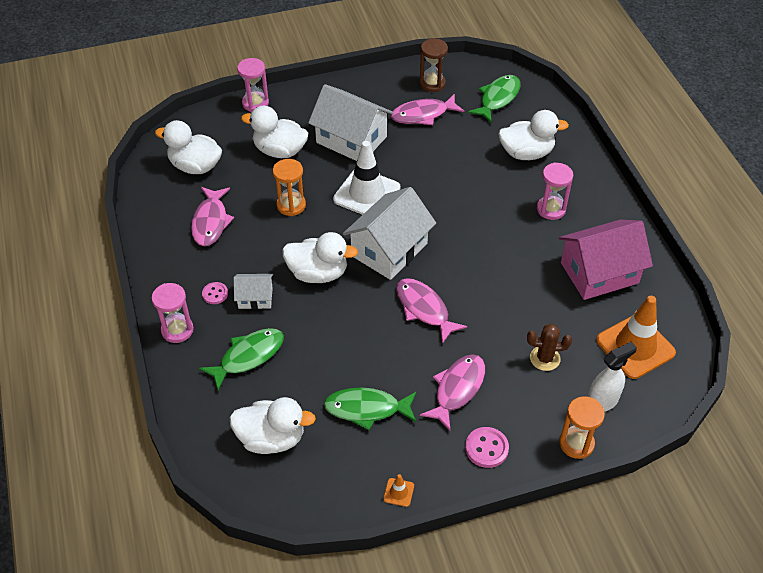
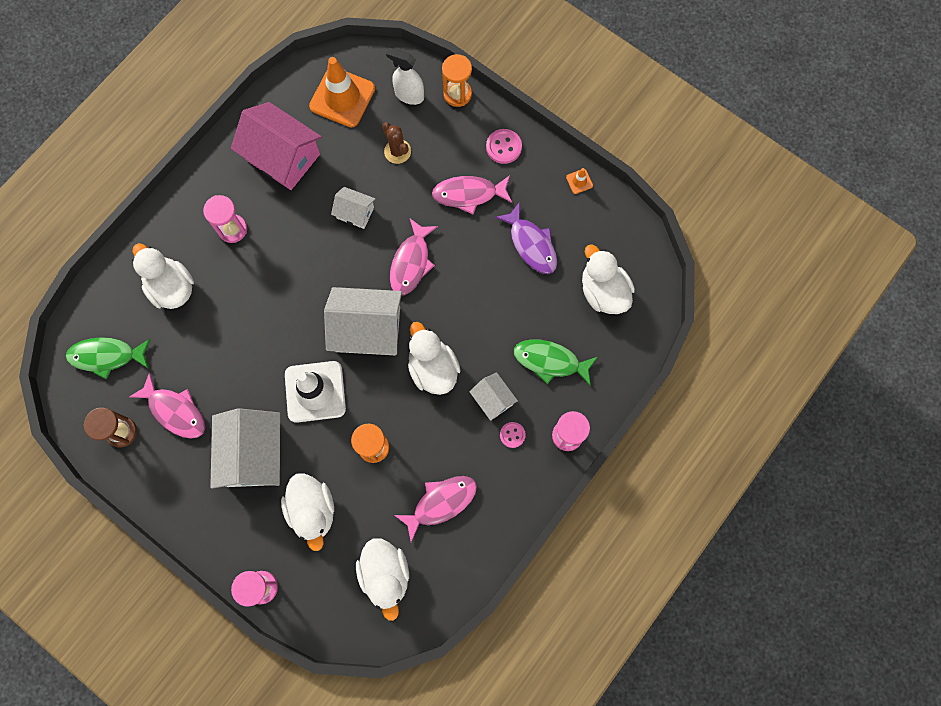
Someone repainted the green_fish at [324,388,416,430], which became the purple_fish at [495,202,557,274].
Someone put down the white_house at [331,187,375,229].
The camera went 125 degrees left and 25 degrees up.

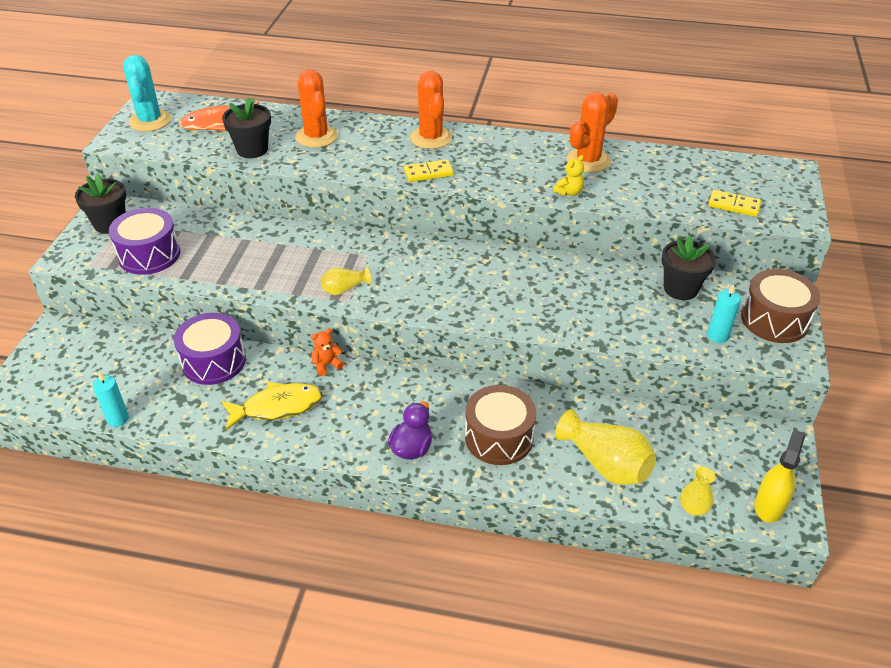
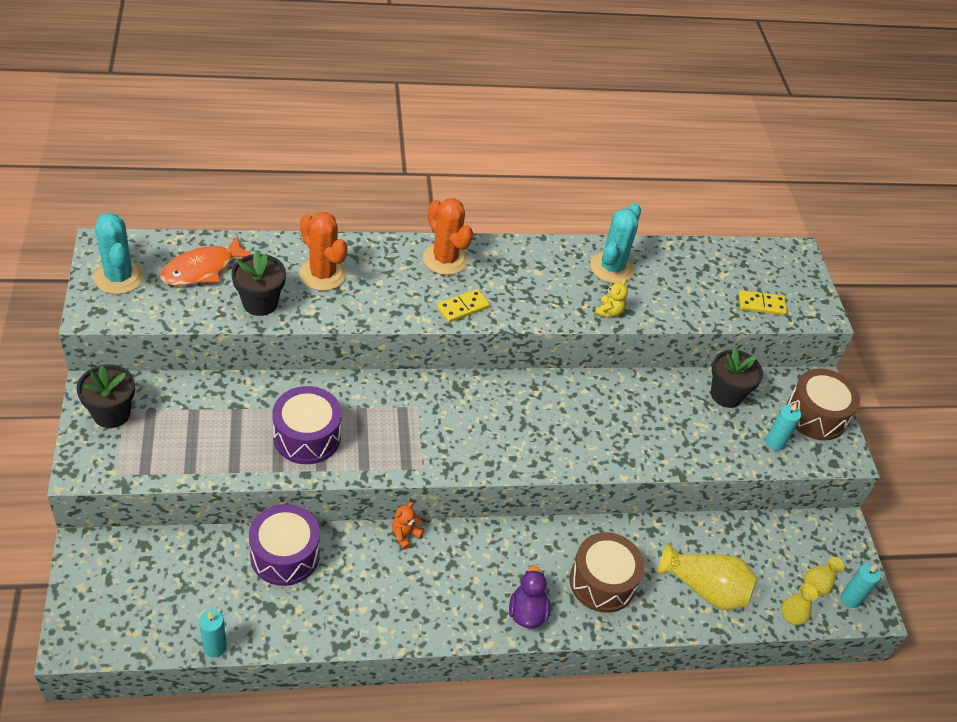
Someone carried the purple_drum from [109,208,181,275] to [272,386,342,464].
Someone took away the yellow_fish at [221,382,322,430].
Someone carried the yellow_vase from [321,267,371,295] to [804,557,845,596].
Someone repainted the orange_cactus at [567,92,618,173], which became the turquoise_cactus at [590,203,641,284].
Someone swapped the yellow_spray_bottle at [755,430,805,522] for the turquoise_candle at [841,564,881,608].
The camera went 25 degrees left and 5 degrees up.

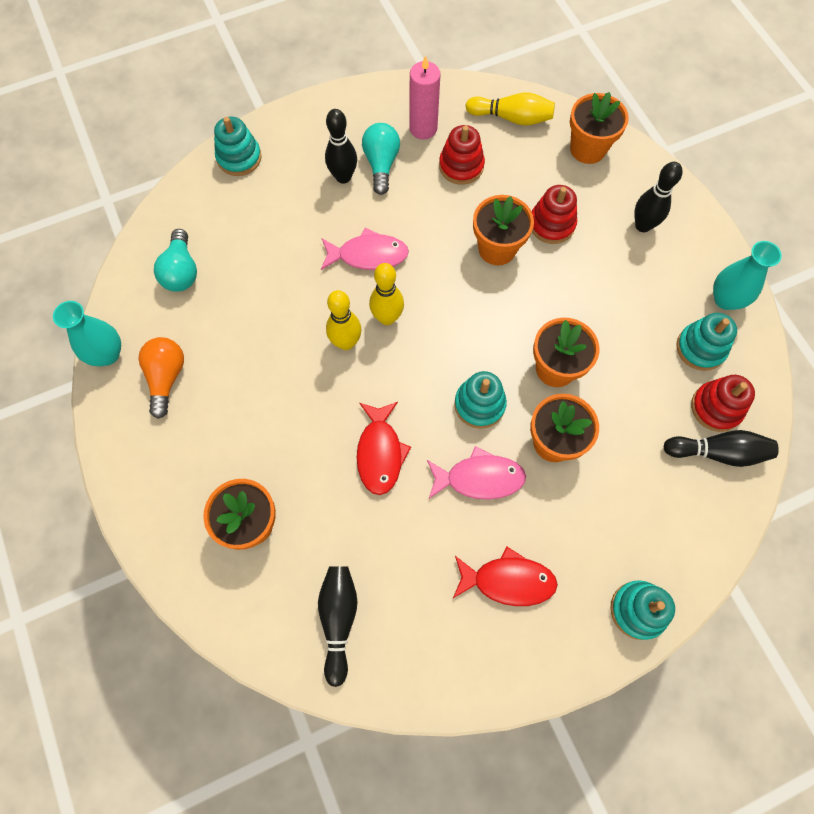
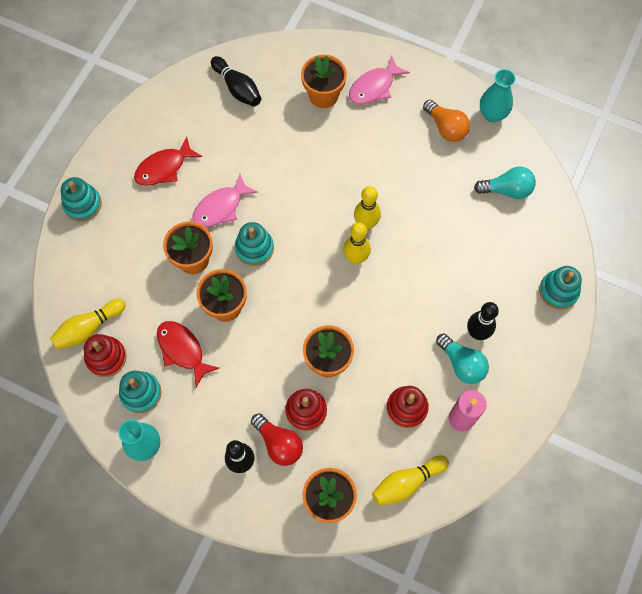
Someone rotated the turquoise_light_bulb at [154,229,197,292] by 135 degrees clockwise.
Someone carried the pink_fish from [321,228,409,270] to [349,55,410,105].
Someone carried the red_fish from [357,402,411,495] to [157,321,219,387].
Someone repainted the black_bowling_pin at [663,430,779,467], which became the yellow_bowling_pin at [50,299,126,350].
Someone put down the red_light_bulb at [251,413,303,466].
The camera went 140 degrees right and 0 degrees up.

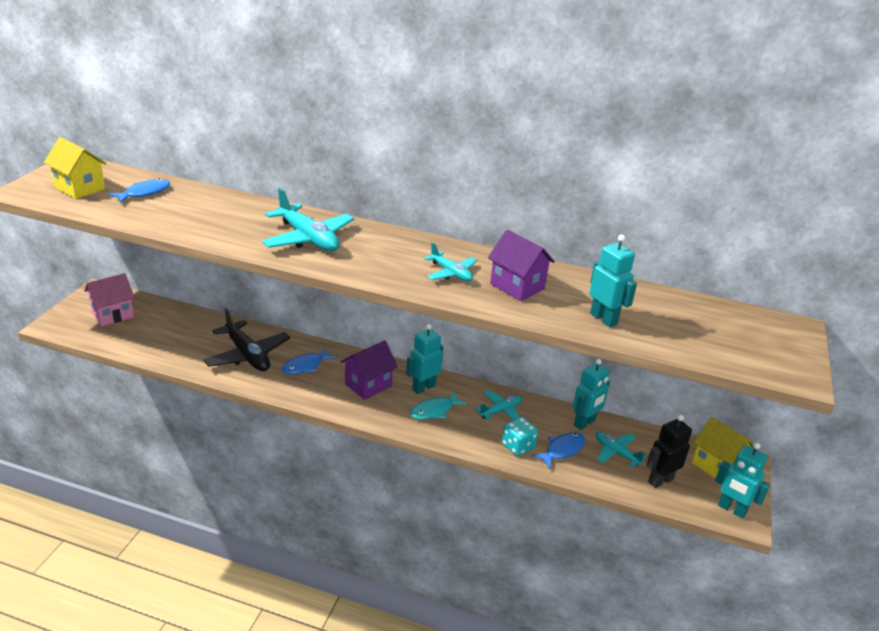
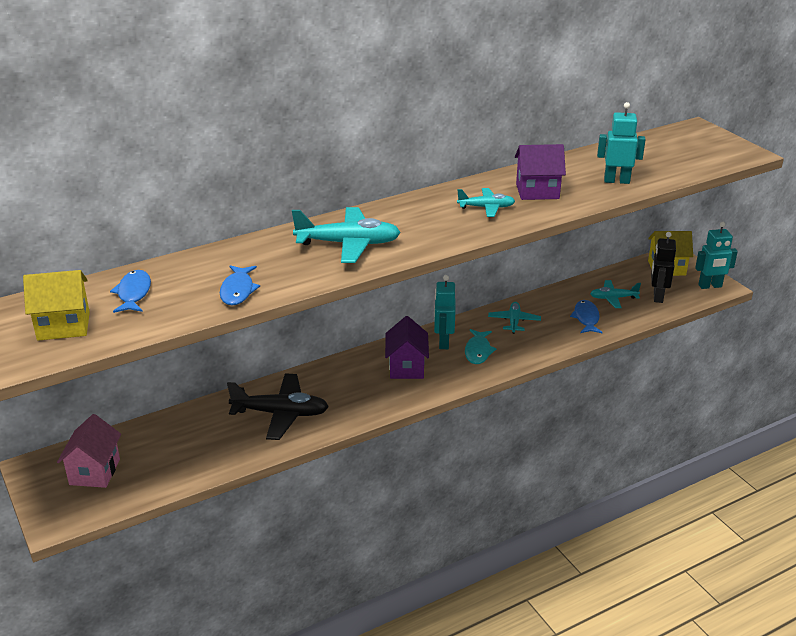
Someone carried the blue_fish from [282,347,337,375] to [220,265,260,305].
Someone took away the turquoise_dice at [502,417,538,456].
Someone took away the turquoise_robot at [573,359,610,430].
The camera went 45 degrees left and 0 degrees up.

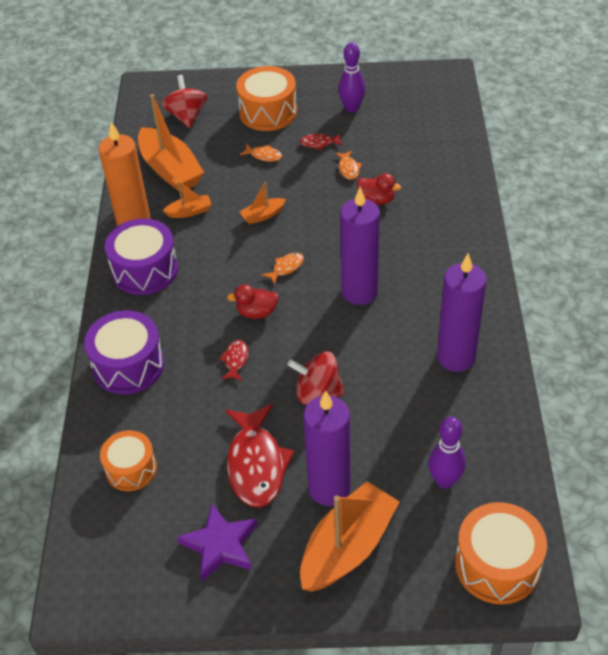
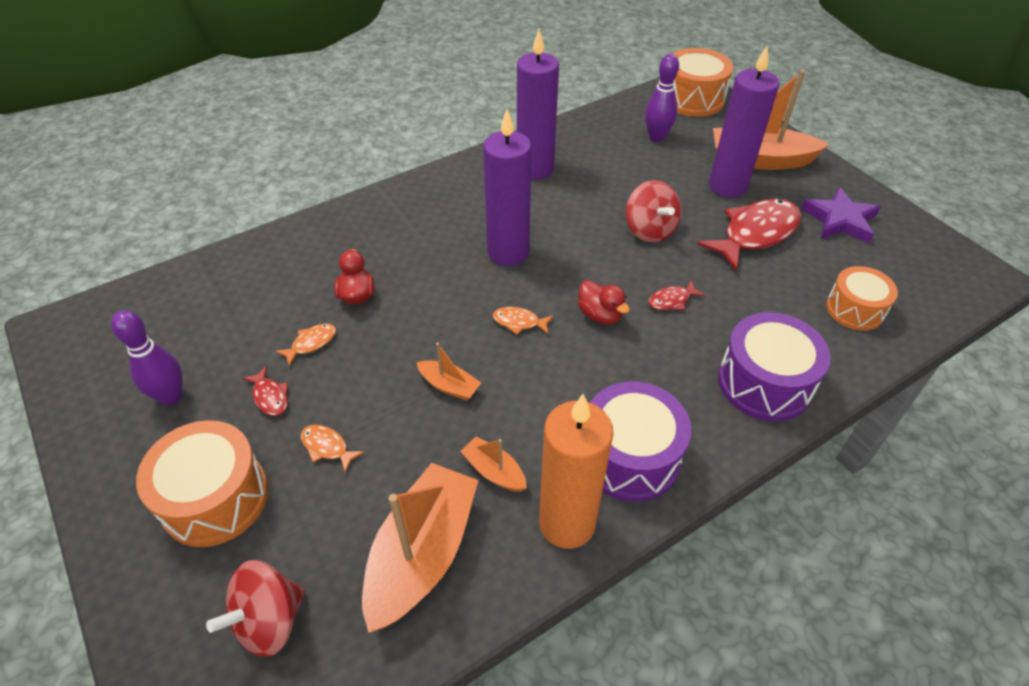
Someone rotated the orange_fish at [240,144,282,161] by 45 degrees counterclockwise.
The camera went 125 degrees left and 0 degrees up.

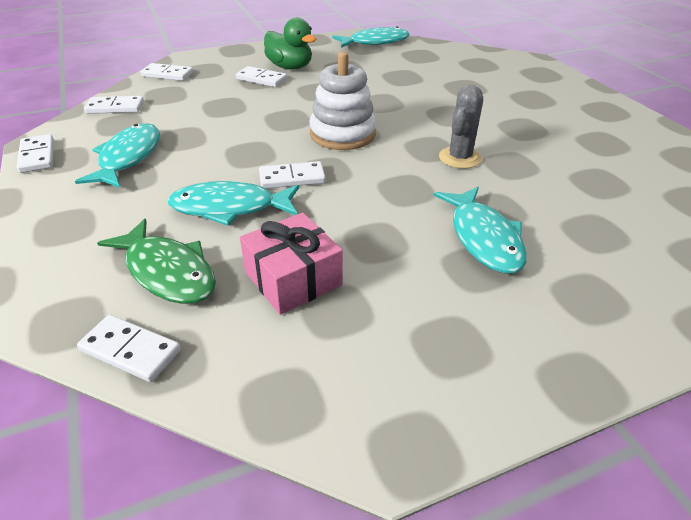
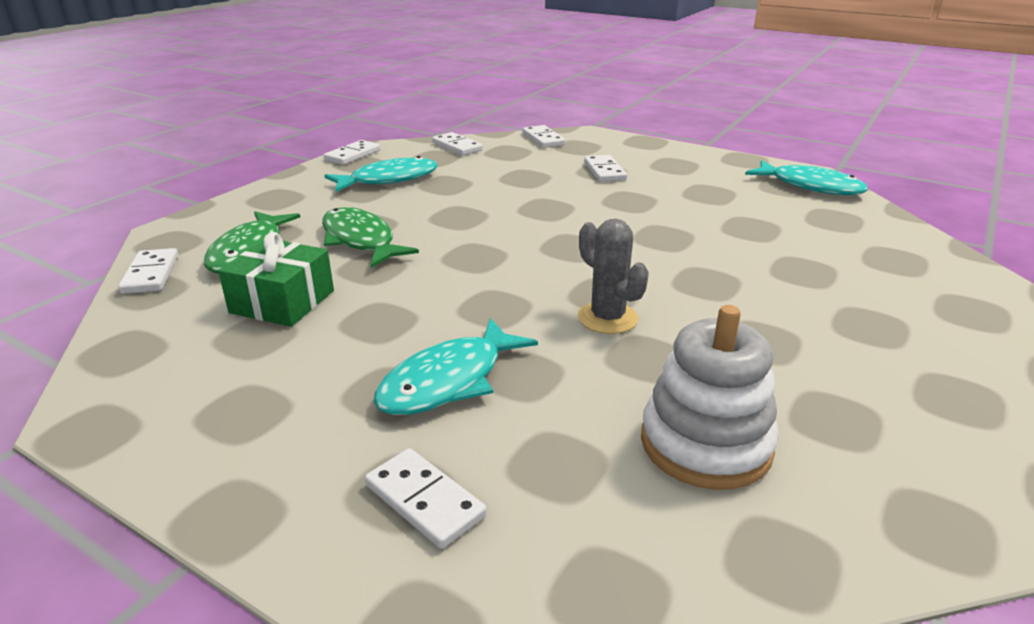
Someone repainted the turquoise_fish at [168,181,299,226], which became the green_fish at [322,207,419,268].
Someone repainted the pink_gift at [240,212,343,315], which became the green_gift at [218,232,334,327].
Someone carried the white_domino from [259,161,326,189] to [365,448,487,549].
Someone took away the green_duck at [264,18,316,70].
Someone carried the white_stacking_toy from [309,52,376,150] to [641,305,779,490].
Someone rotated the grey_cactus at [439,85,483,169] by 60 degrees clockwise.
The camera went 55 degrees right and 10 degrees down.

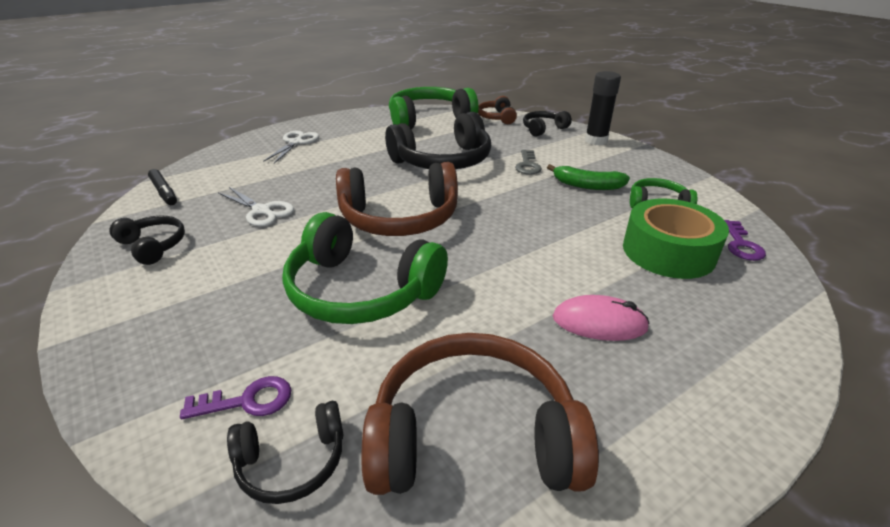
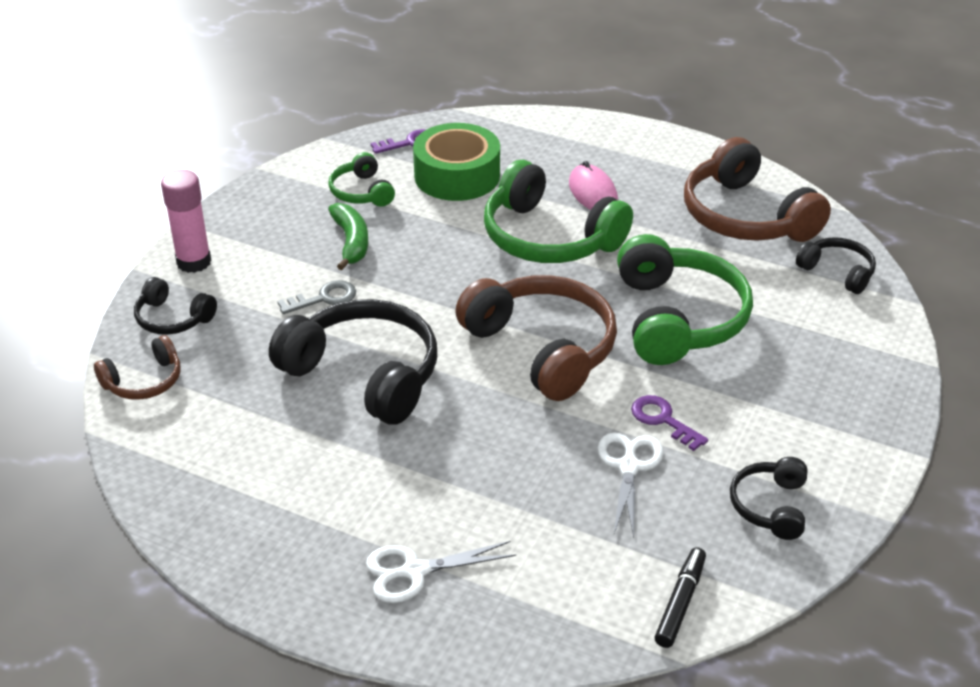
Someone carried the purple_key from [180,376,291,419] to [631,395,708,451].
Someone carried the green_headphones from [389,87,478,129] to [484,160,633,263].
Someone repainted the black_glue_stick at [585,71,621,145], which became the pink_glue_stick at [161,170,211,273].
The camera went 120 degrees left and 5 degrees up.

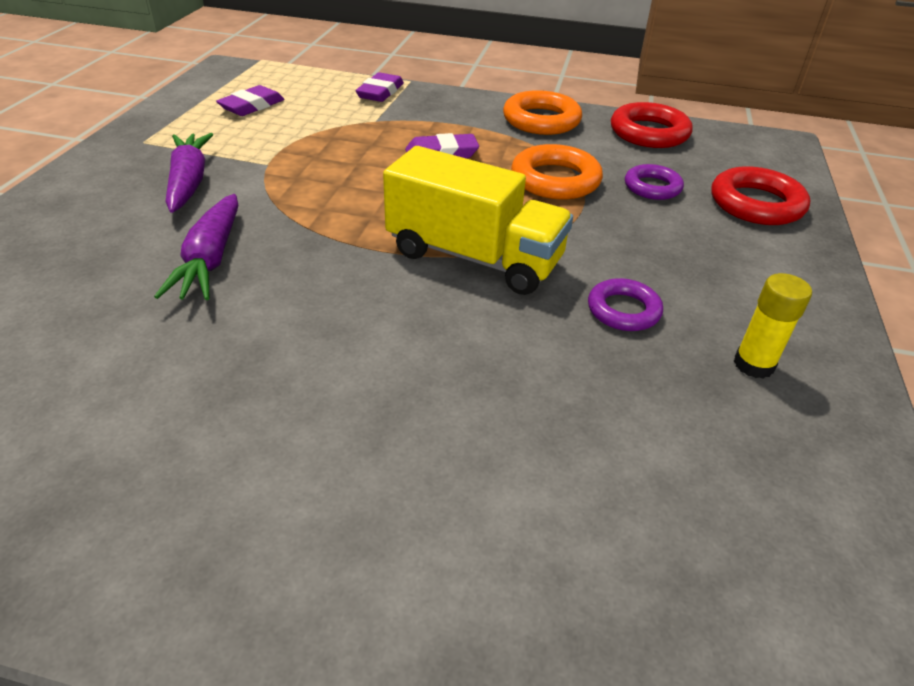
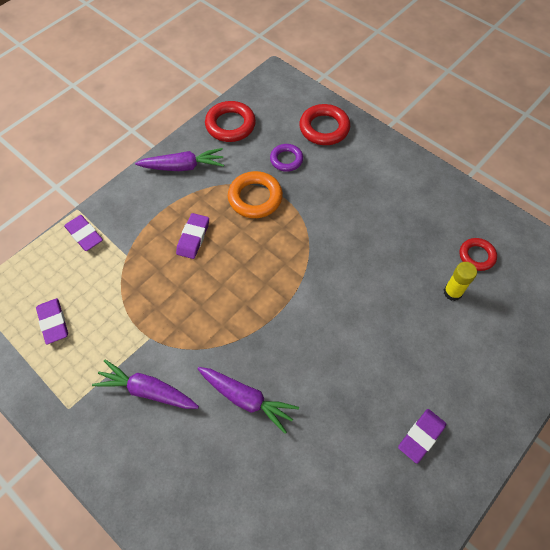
Someone took away the yellow_truck at [383,146,573,295].
Someone swapped the orange_ring at [503,90,582,135] for the purple_carrot at [135,148,224,171].
Someone took away the purple_ring at [588,278,663,331].
Someone carried the yellow_glue_stick from [734,273,812,379] to [444,262,477,301].
Someone put down the purple_eraser at [398,409,447,464].
Someone put down the red_ring at [459,238,497,271].
The camera went 60 degrees left and 20 degrees up.

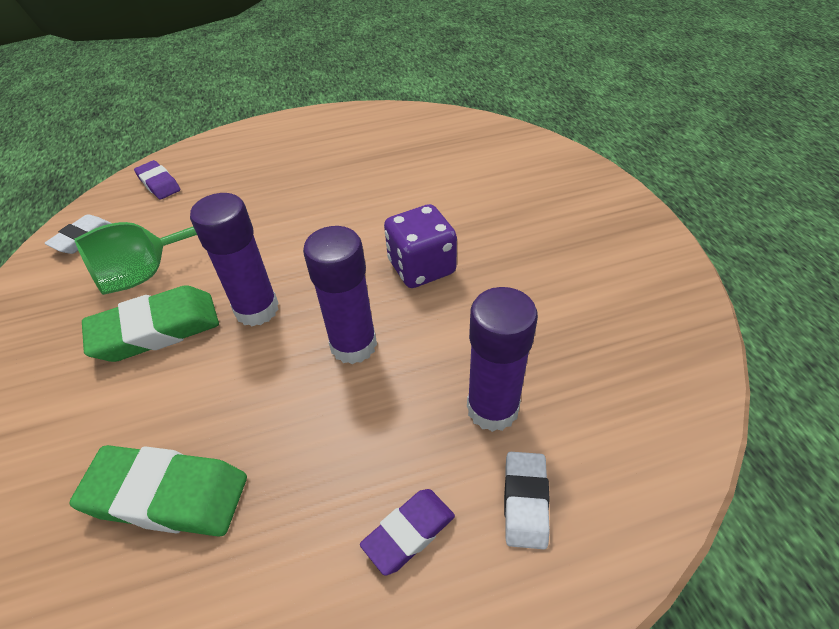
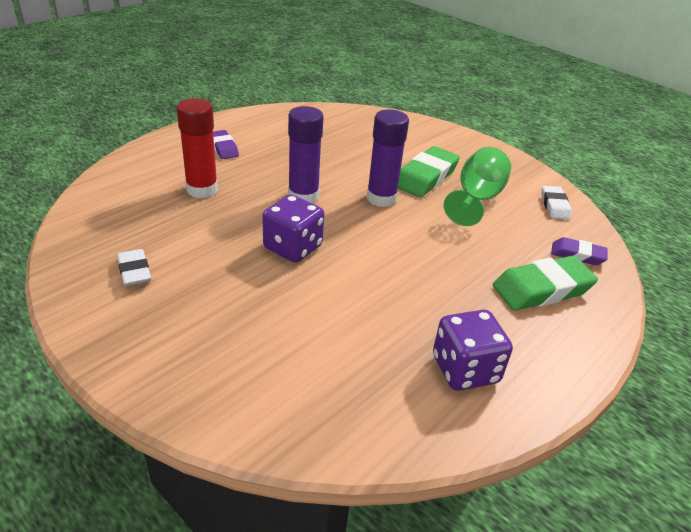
Someone carried the green_eraser from [70,445,247,537] to [493,256,598,311].
Someone rotated the purple_eraser at [360,489,455,576] by 45 degrees counterclockwise.
Someone repainted the purple_glue_stick at [467,287,538,432], which became the red_glue_stick at [176,98,218,198].
Someone carried the white_eraser from [504,452,550,549] to [117,249,151,286].
Someone put down the purple_dice at [433,310,513,391].
The camera went 145 degrees right and 10 degrees down.

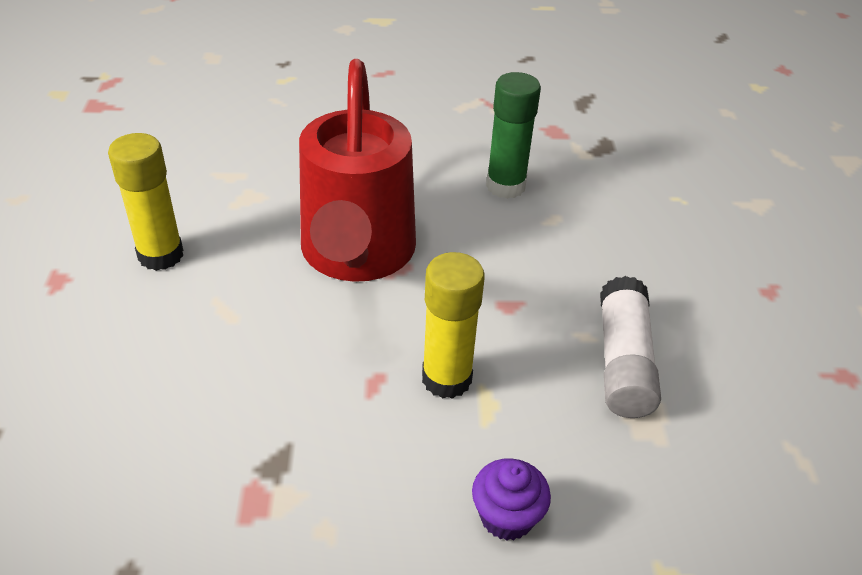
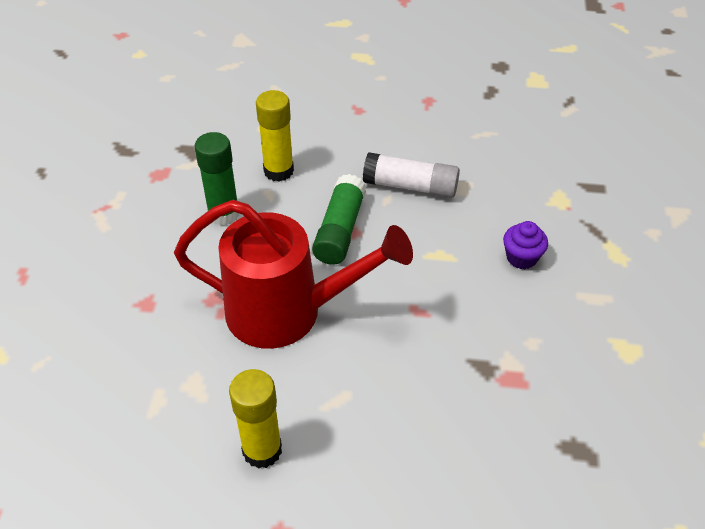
Someone carried the yellow_glue_stick from [422,252,485,399] to [256,90,294,182].
Someone put down the green_glue_stick at [312,174,366,265].
The camera went 80 degrees left and 5 degrees up.

